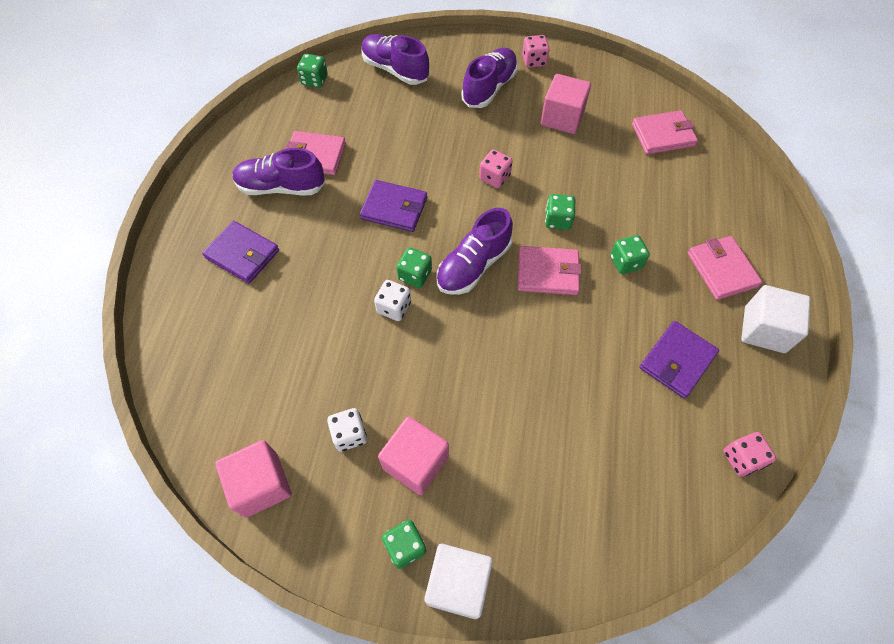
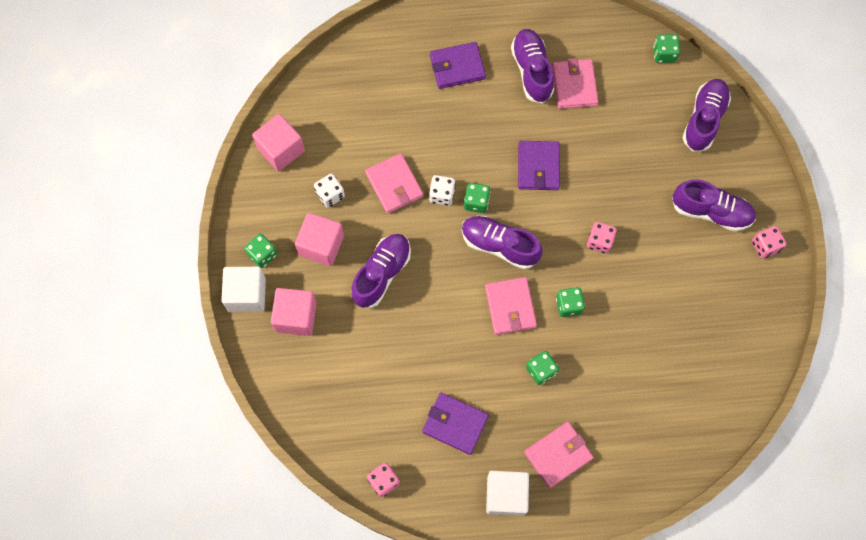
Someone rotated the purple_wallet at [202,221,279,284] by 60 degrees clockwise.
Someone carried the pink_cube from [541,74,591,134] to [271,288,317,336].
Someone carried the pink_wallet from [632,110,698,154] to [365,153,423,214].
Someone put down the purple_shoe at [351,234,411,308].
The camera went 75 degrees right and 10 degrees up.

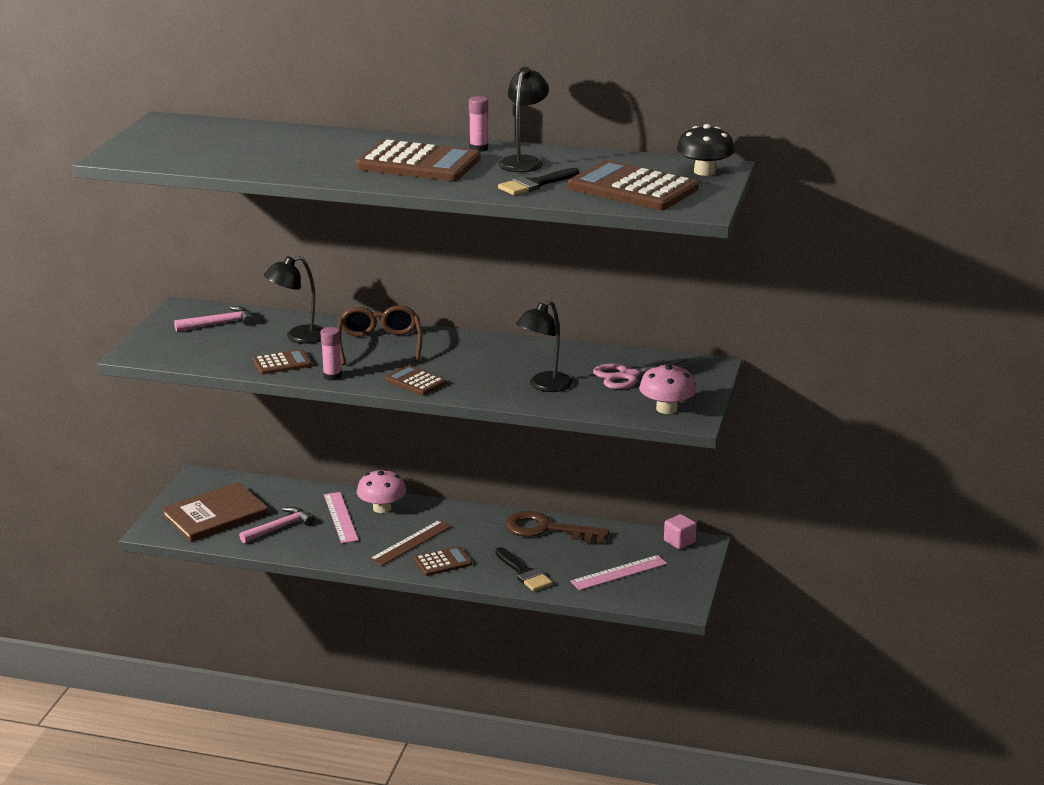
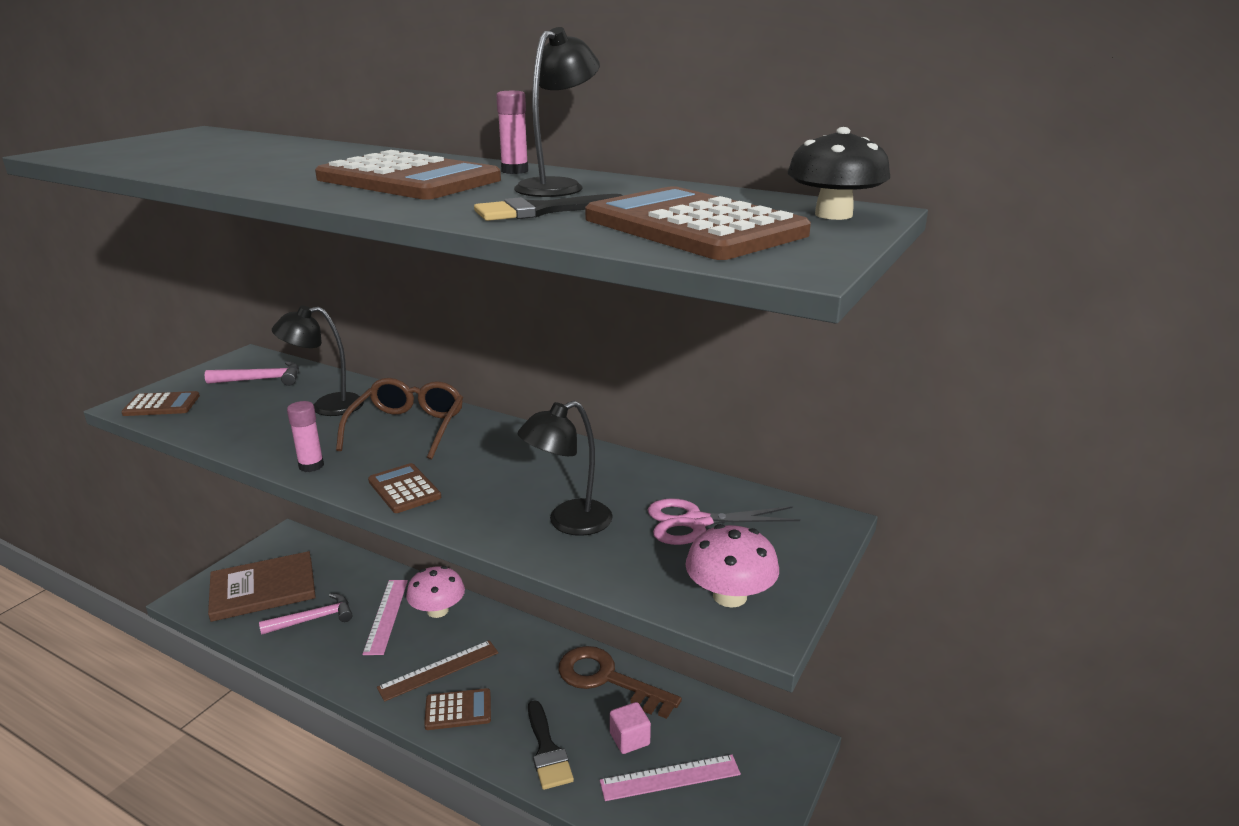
Someone carried the brown_calculator from [253,349,312,375] to [121,391,200,416].
Someone carried the pink_cube from [664,514,697,549] to [610,702,651,754].
The camera went 15 degrees right and 0 degrees up.

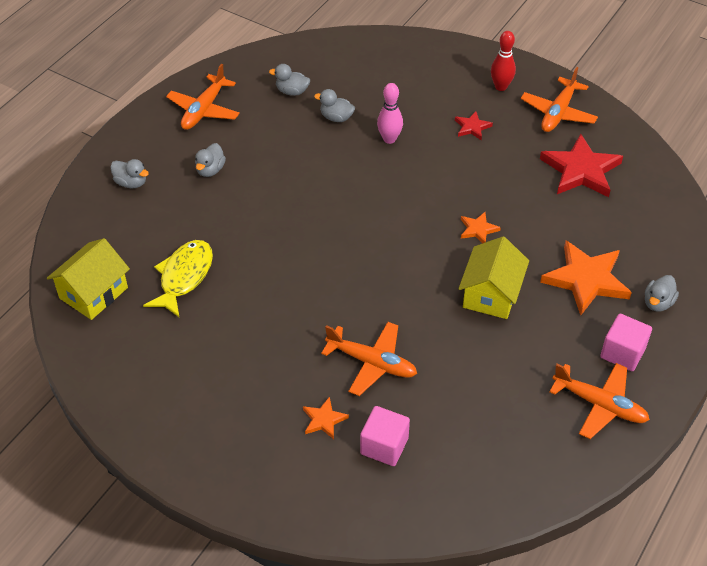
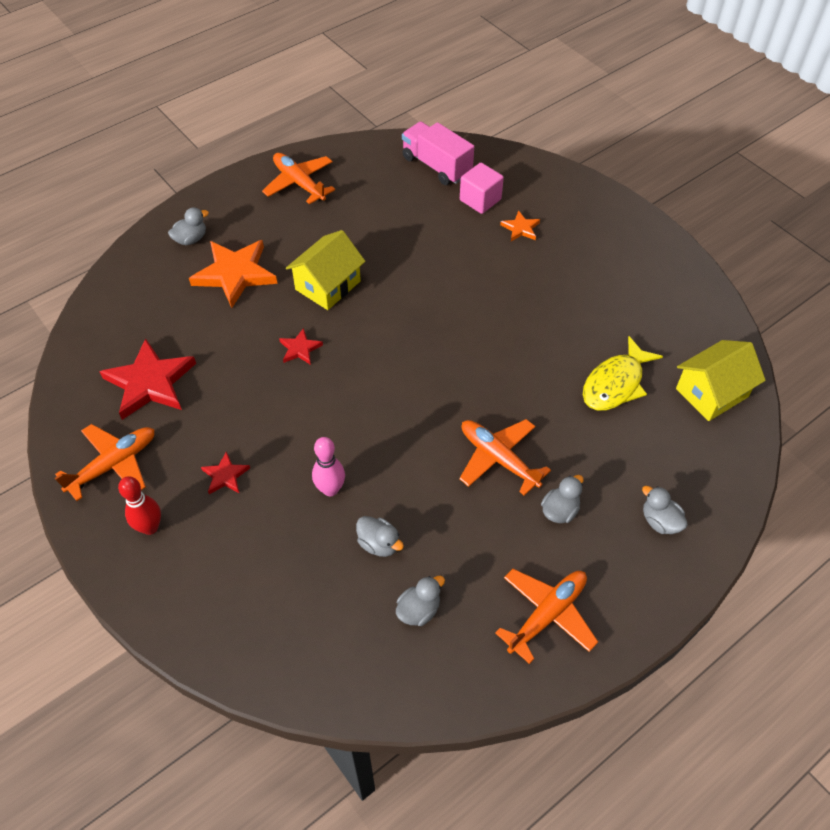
Someone rotated the grey_duck at [269,64,310,96] by 75 degrees counterclockwise.
Someone carried the orange_plane from [321,322,417,396] to [459,419,551,496].
Someone repainted the orange_star at [461,212,501,243], which became the red_star at [279,328,323,365].
Someone took away the pink_cube at [600,314,652,371].
Someone put down the pink_truck at [402,122,474,185].
The camera went 160 degrees left and 5 degrees up.

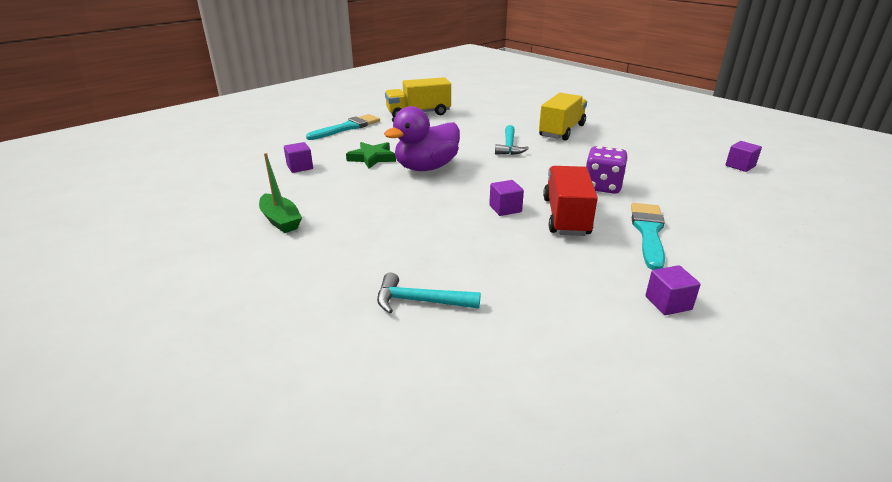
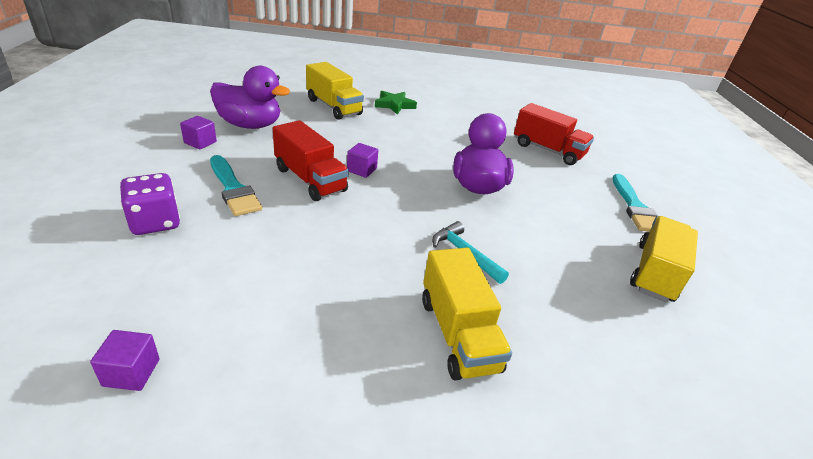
Someone took away the green_boat at [259,153,302,233].
Someone swapped the purple_cube at [284,142,313,173] for the red_truck at [514,103,594,165].
Someone carried the green_star from [346,142,396,168] to [375,91,417,115].
Someone swapped the turquoise_hammer at [377,272,481,313] for the yellow_truck at [306,62,364,120].
Someone carried the purple_dice from [586,146,628,194] to [120,173,180,235].
Someone put down the purple_duck at [210,66,290,129].
The camera went 130 degrees right and 5 degrees up.

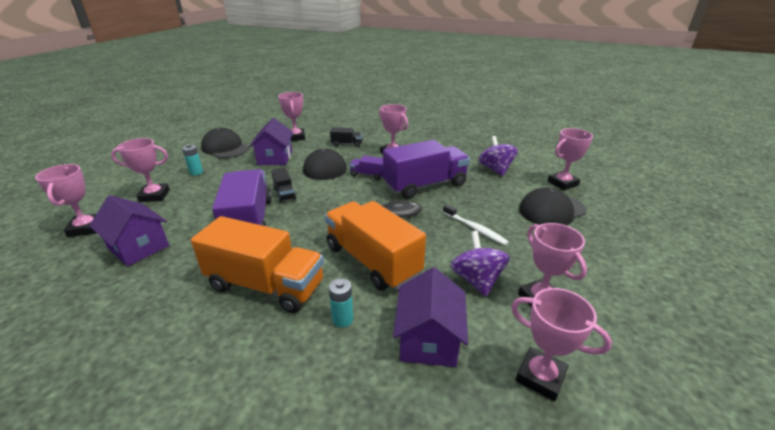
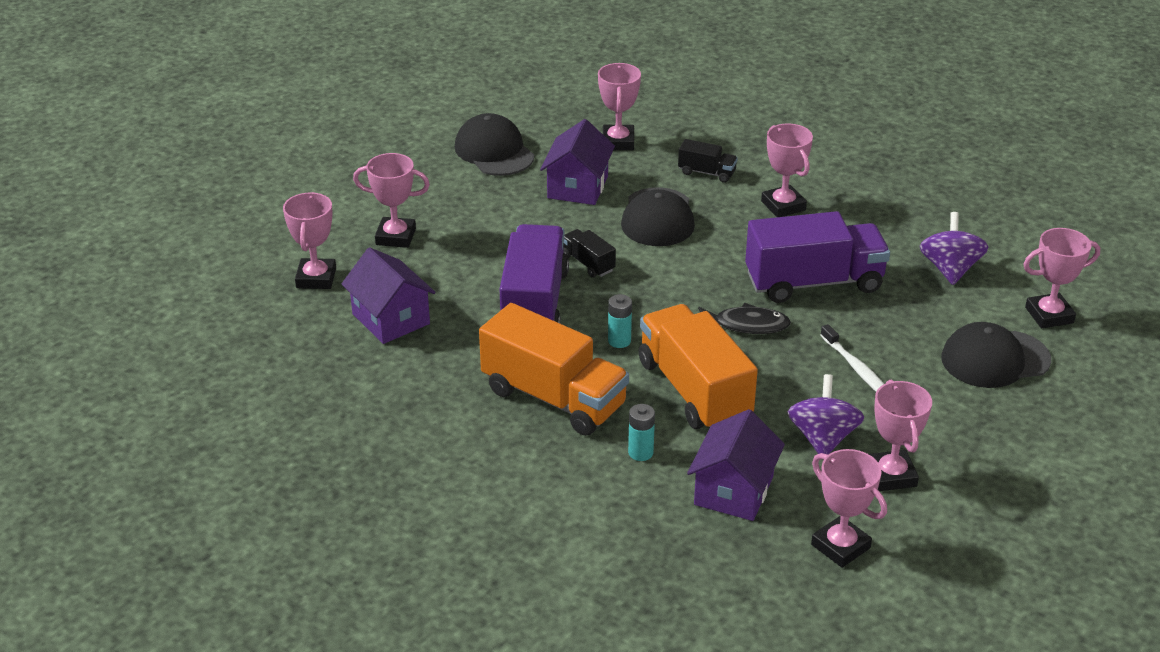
Someone carried the turquoise_battery from [182,144,203,176] to [608,294,632,348].
Someone rotated the black_truck at [271,168,296,203] by 150 degrees clockwise.
Someone took away the purple_truck at [349,156,383,180].
The camera went 15 degrees right and 5 degrees up.

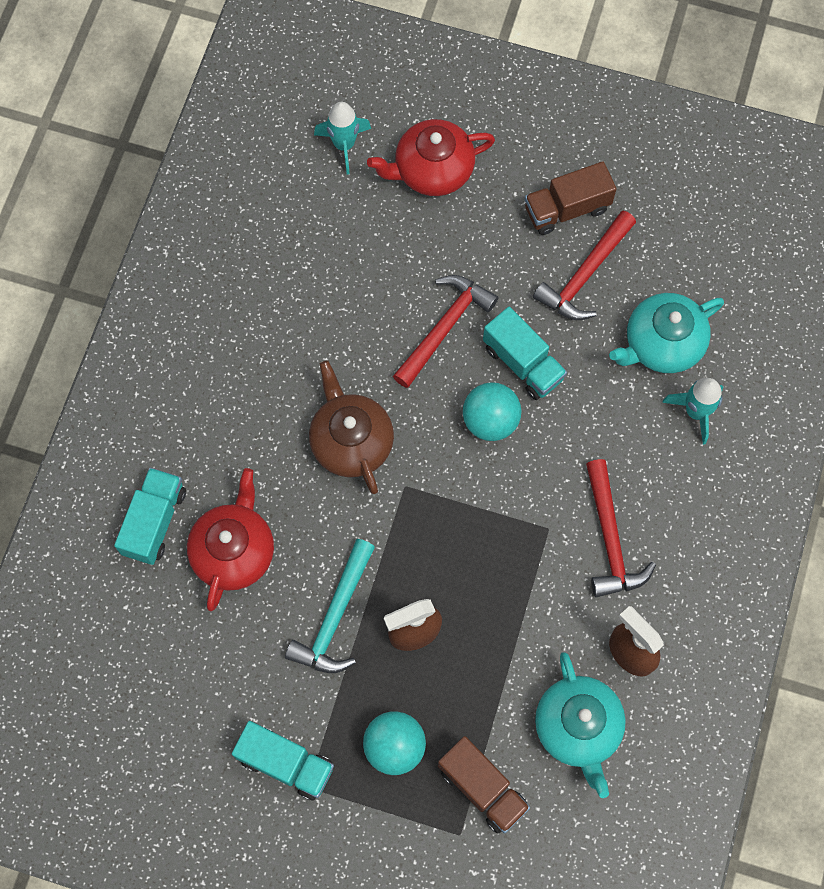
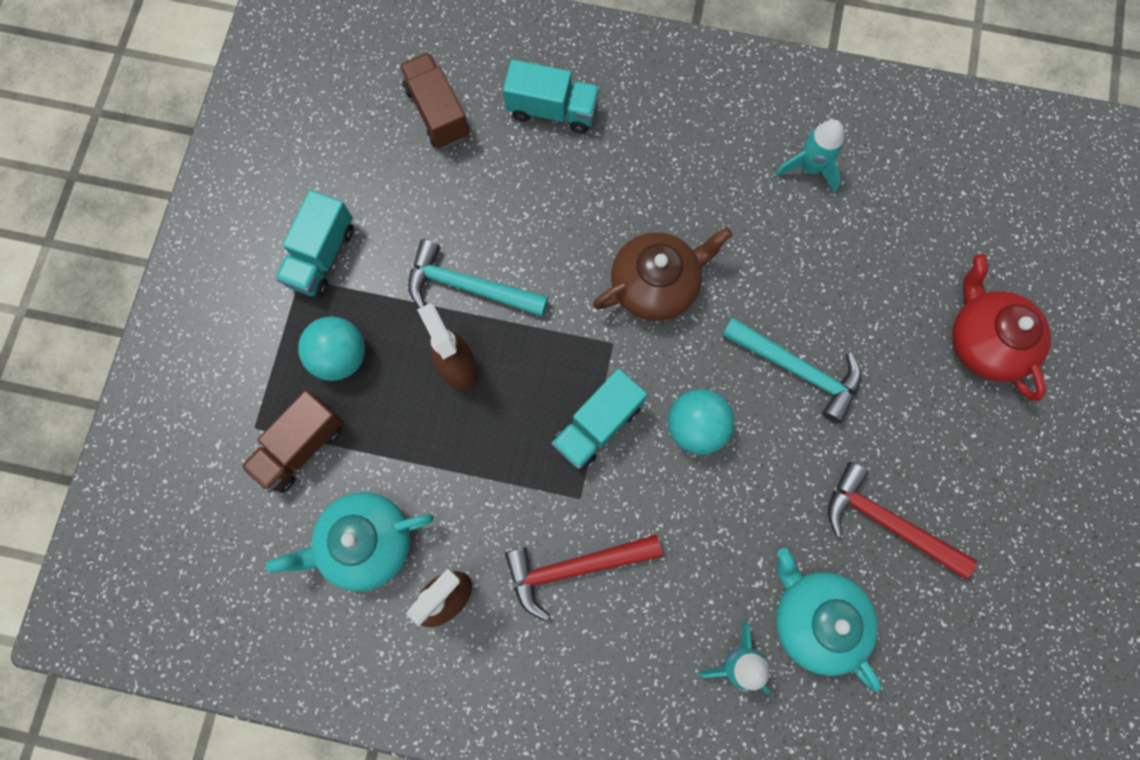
Someone took away the red_teapot at [187,468,274,611].
Someone carried the turquoise_rocket from [314,102,371,175] to [775,120,845,193].
Someone repainted the red_hammer at [393,275,499,388], which became the turquoise_hammer at [722,317,861,424].
Someone carried the turquoise_truck from [483,307,567,400] to [552,369,647,470].
Someone carried the brown_truck from [525,161,617,235] to [399,52,469,149].
The camera went 85 degrees right and 5 degrees up.

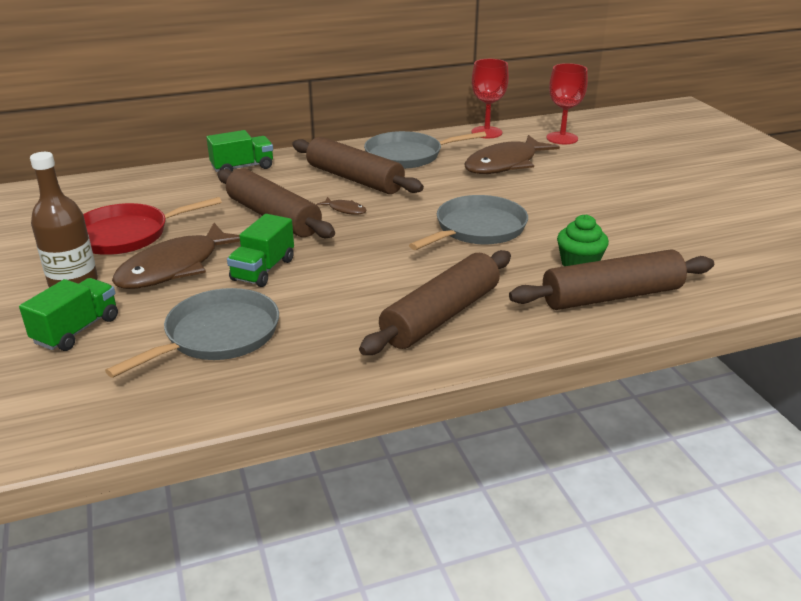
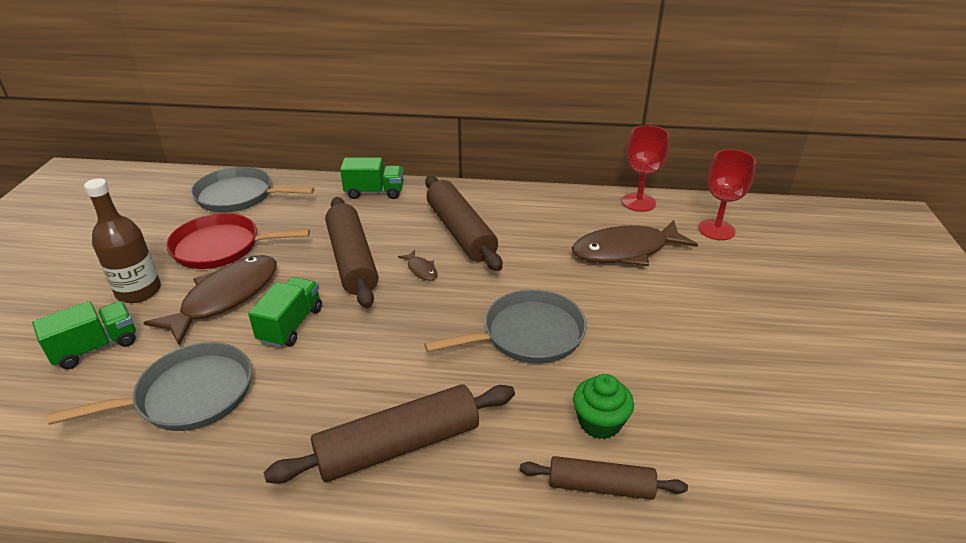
Someone rotated the brown_fish at [112,223,240,289] by 150 degrees clockwise.
Someone rotated the green_truck at [227,214,294,287] by 150 degrees clockwise.
Someone carried the grey_pan from [364,131,486,169] to [191,167,315,213].
Someone scaled the brown_rolling_pin at [509,249,714,310] by 0.61.
The camera went 25 degrees right and 5 degrees up.

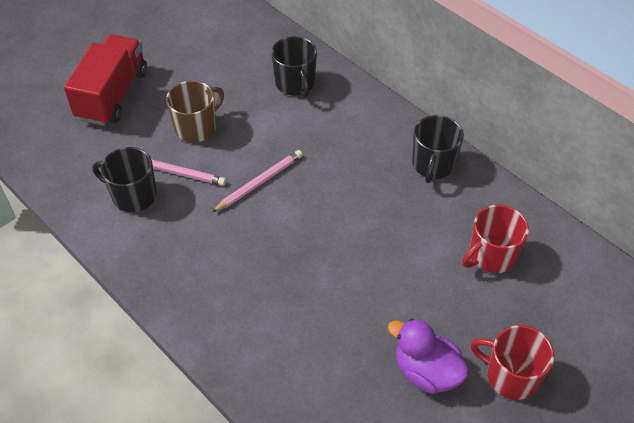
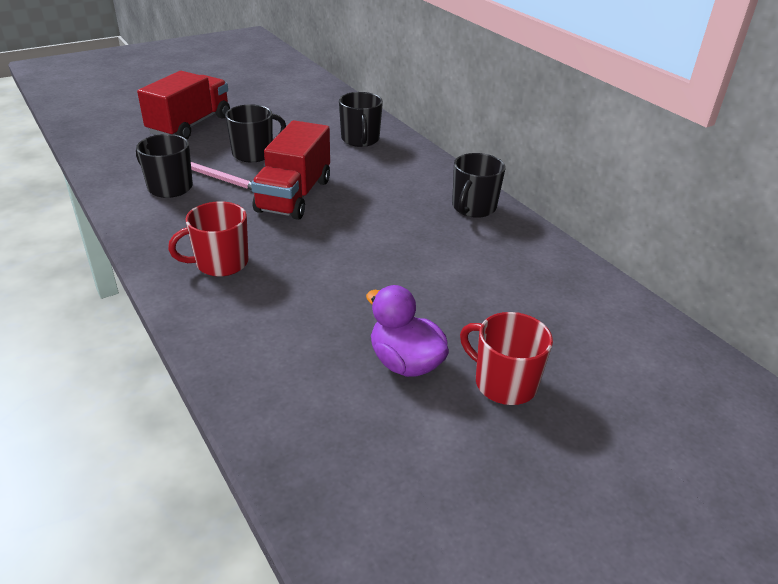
Someone repainted the brown_mug at [166,81,224,142], which became the black_mug at [225,104,286,162].
Someone swapped the pink_pencil at [212,150,303,212] for the red_truck at [251,120,330,220].
Someone carried the red_mug from [462,205,529,273] to [168,201,248,277].
The camera went 10 degrees right and 15 degrees down.

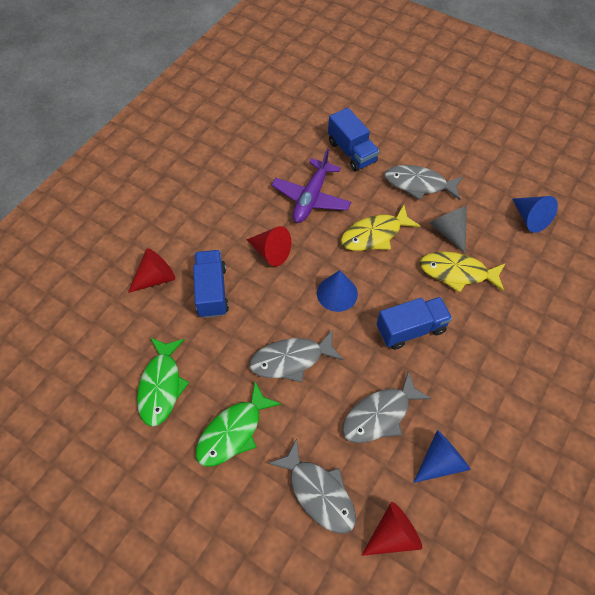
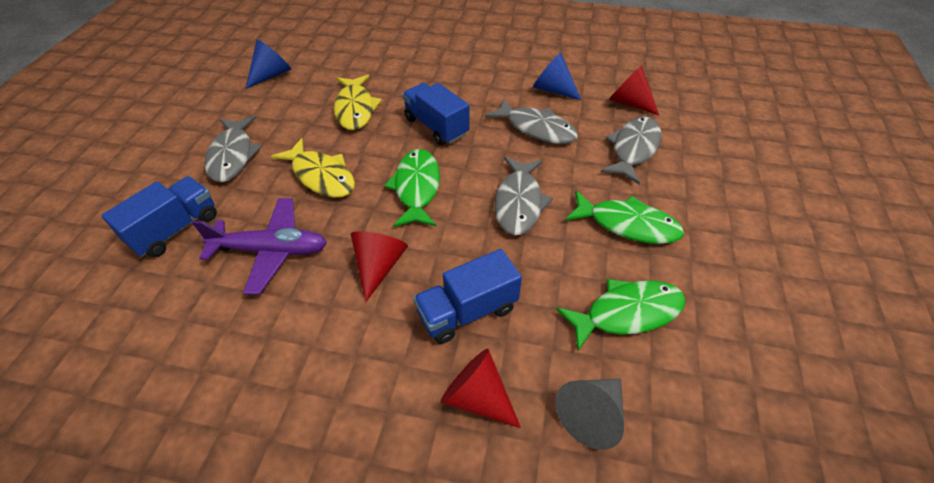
Someone rotated the grey_fish at [249,329,343,382] by 45 degrees clockwise.
Someone swapped the blue_cone at [317,270,358,312] for the green_fish at [384,149,440,227].
Someone carried the grey_cone from [430,206,467,254] to [555,379,624,450].
The camera went 110 degrees left and 10 degrees down.

